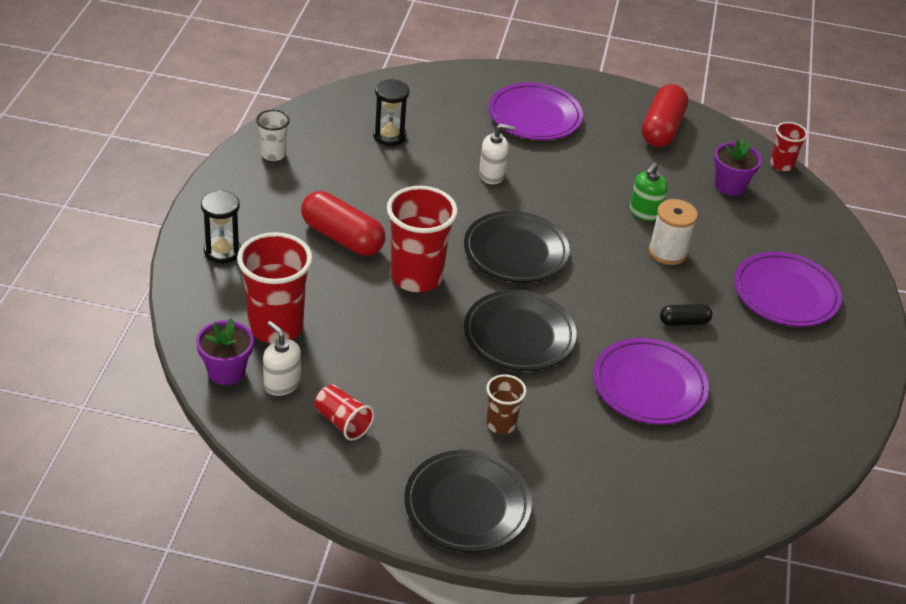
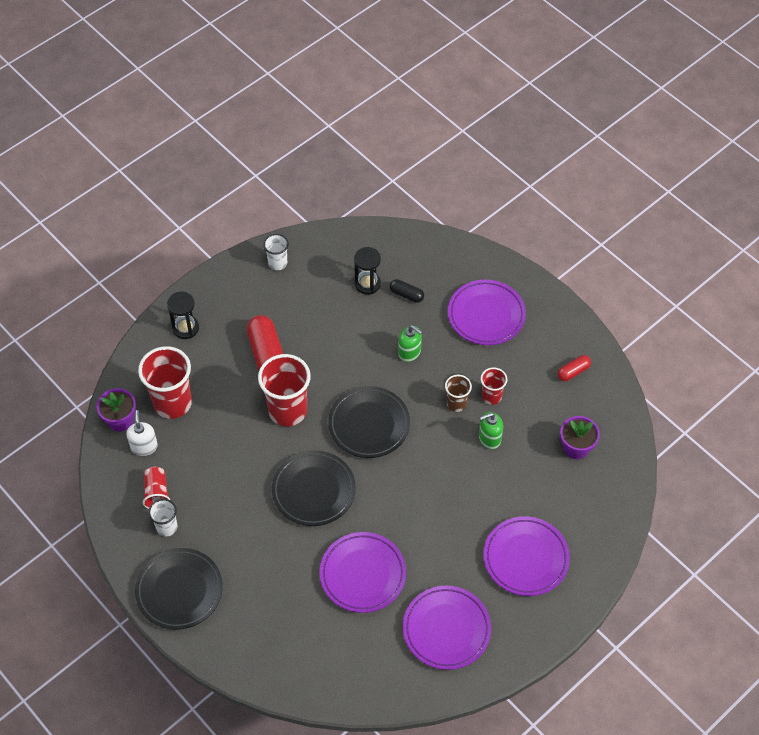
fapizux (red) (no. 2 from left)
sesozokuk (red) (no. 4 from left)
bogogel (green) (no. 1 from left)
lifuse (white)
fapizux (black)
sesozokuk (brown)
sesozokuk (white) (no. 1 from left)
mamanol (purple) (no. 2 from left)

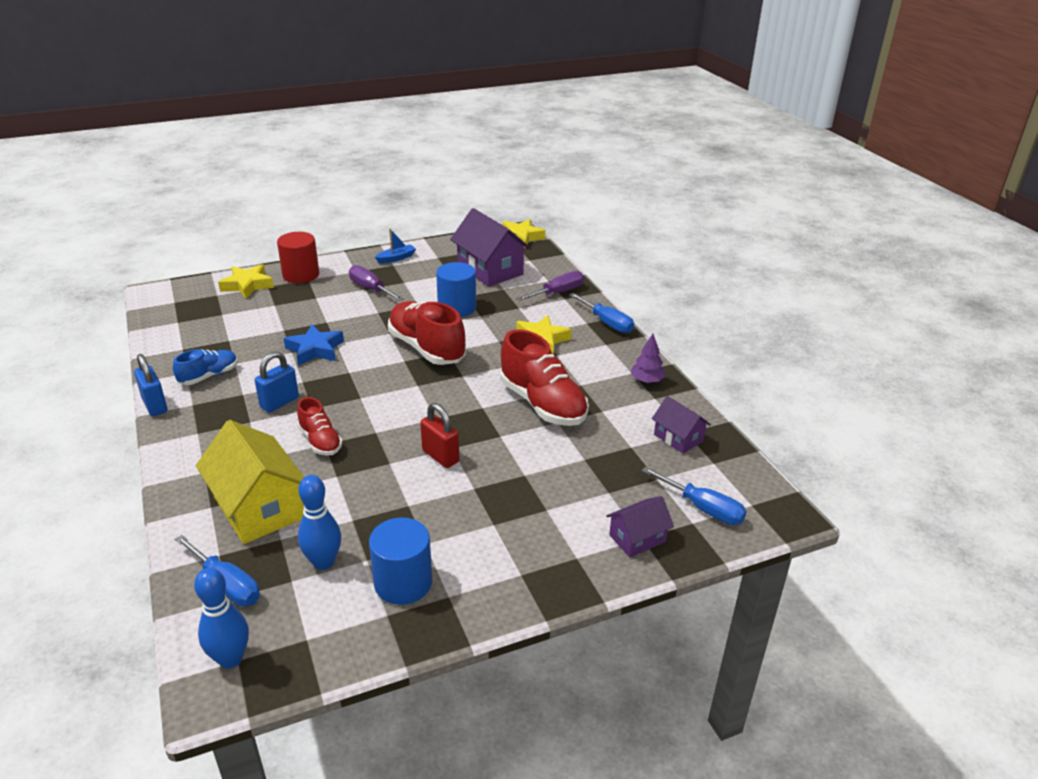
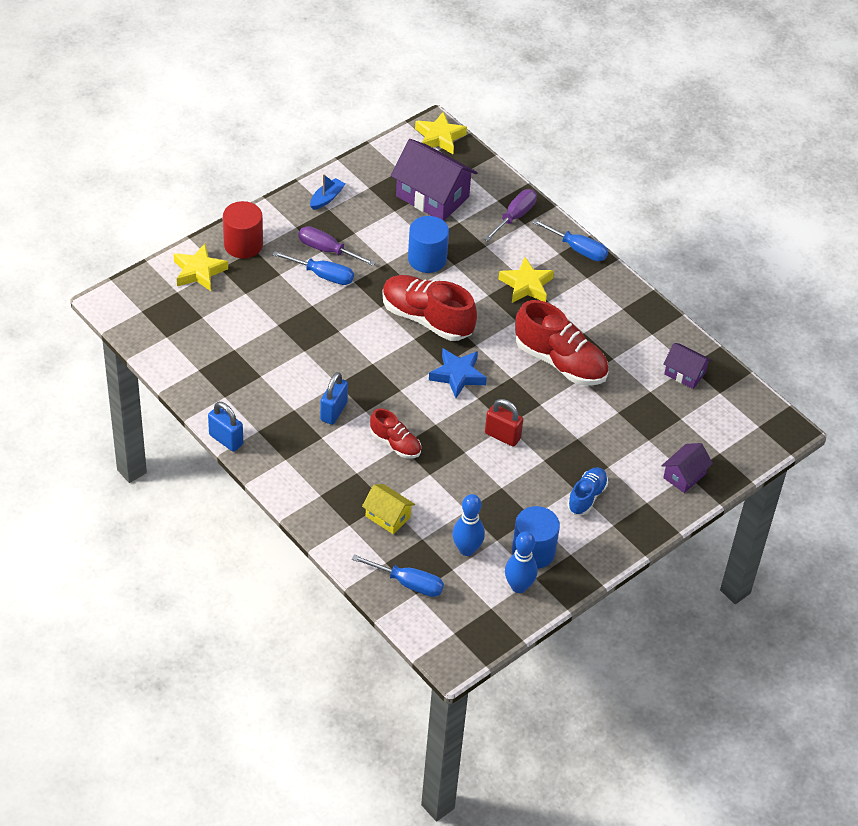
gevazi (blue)
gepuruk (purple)
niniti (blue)
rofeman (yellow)
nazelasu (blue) (no. 1 from left)
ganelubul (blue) (no. 2 from left)

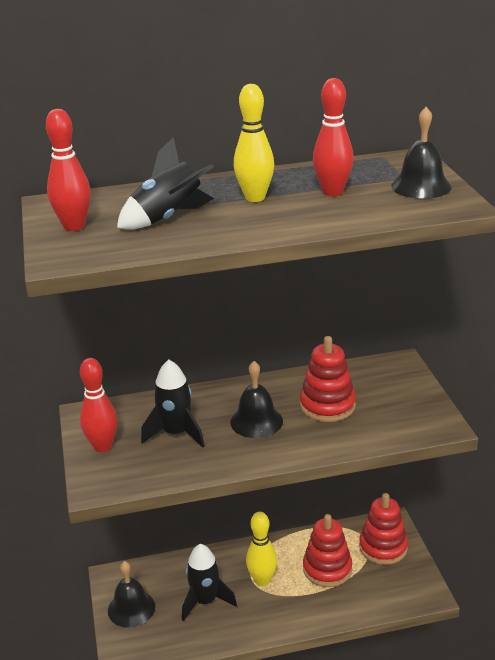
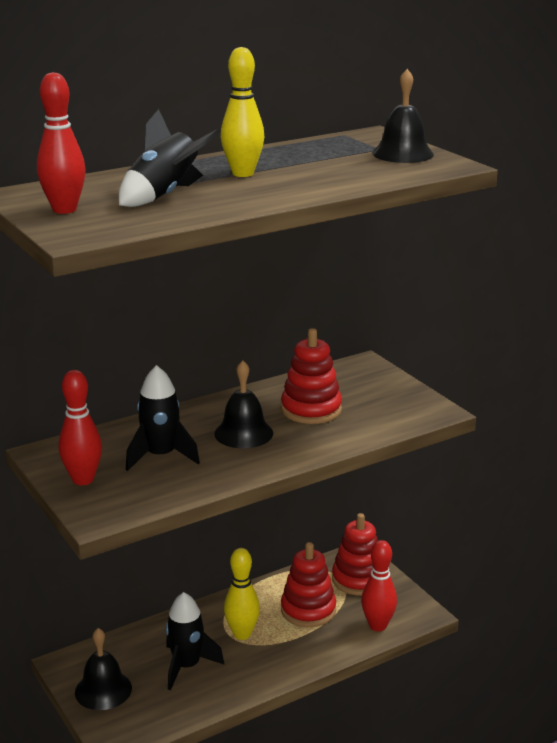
ganelubul (red) (no. 3 from left)

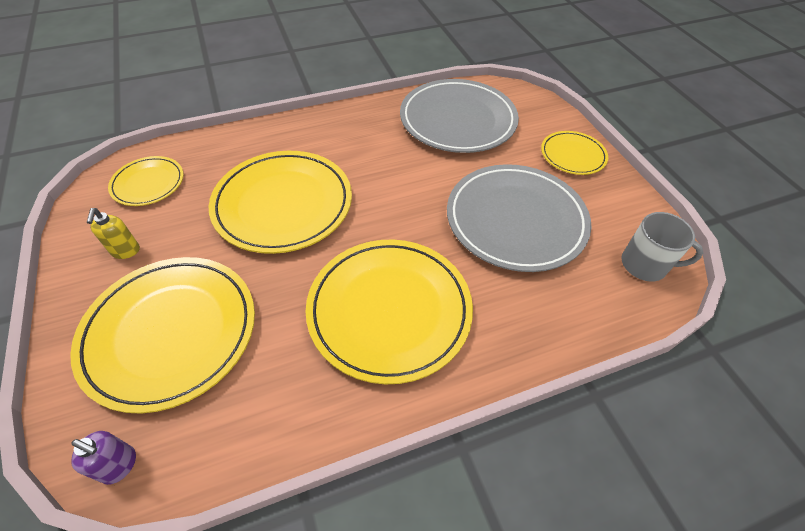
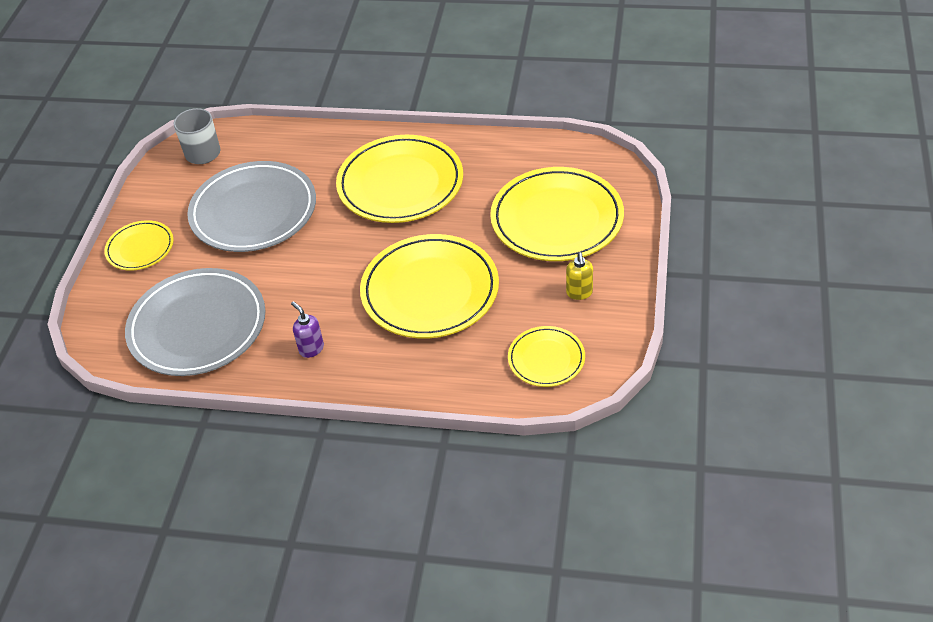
bogogel (yellow)
bogogel (purple)

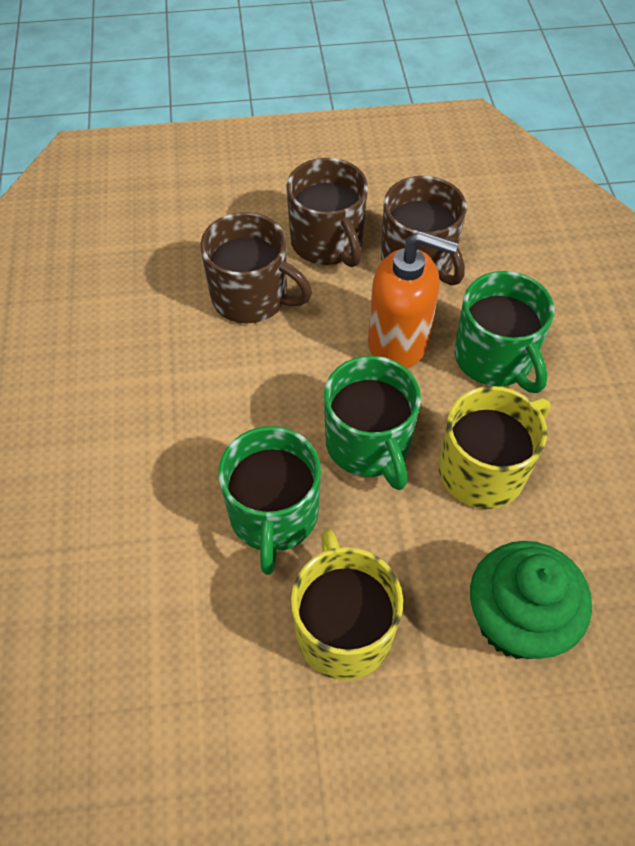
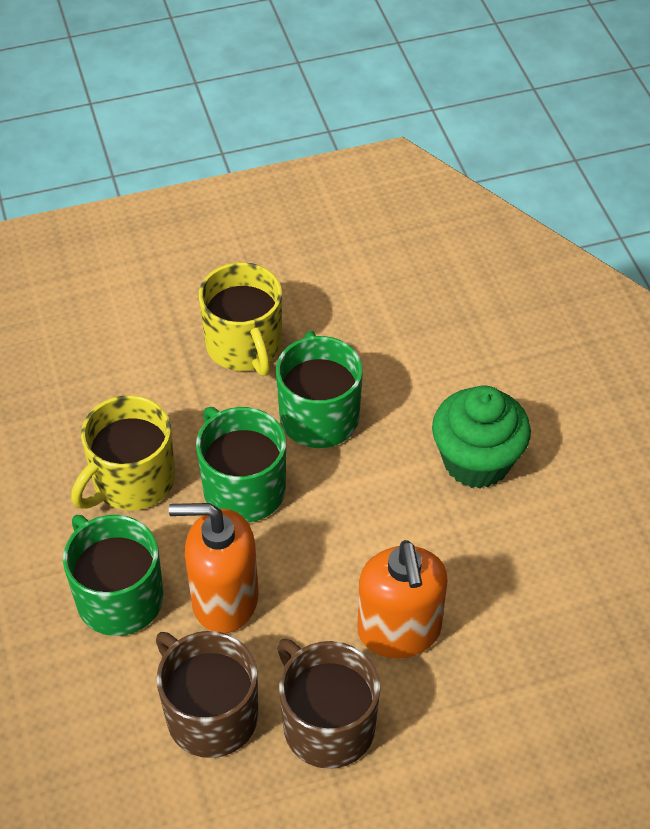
bogogel (orange) (no. 2 from left)
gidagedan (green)

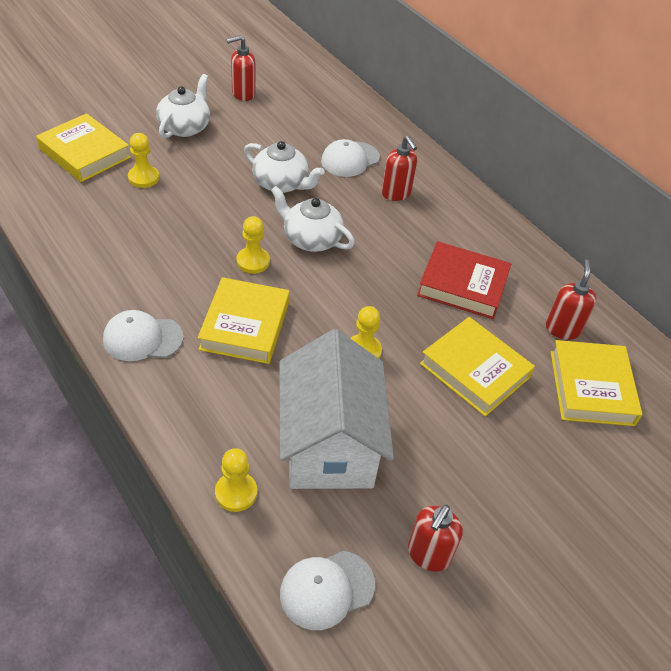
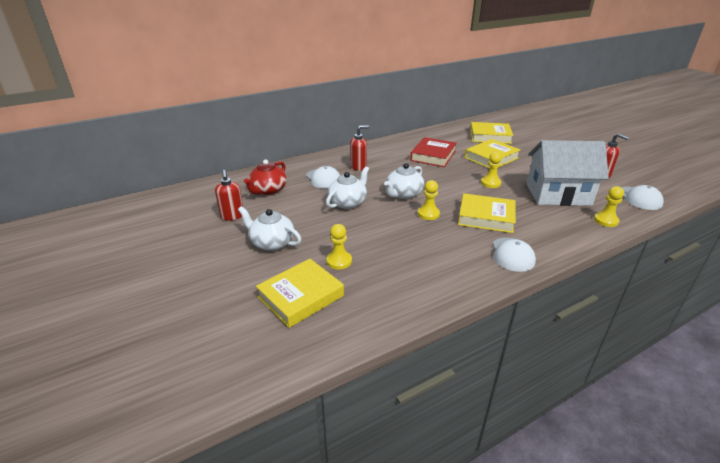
bogogel (red) (no. 4 from left in the first image)
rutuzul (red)

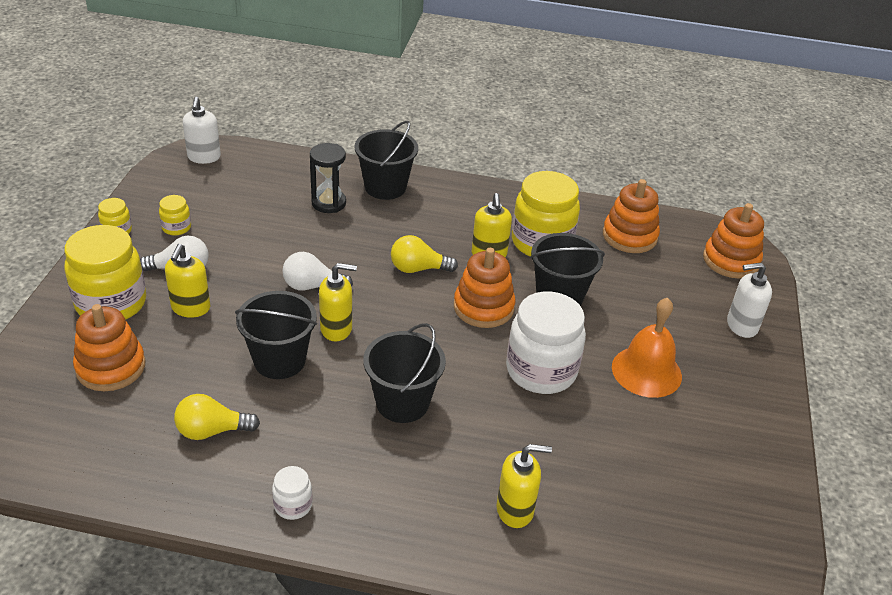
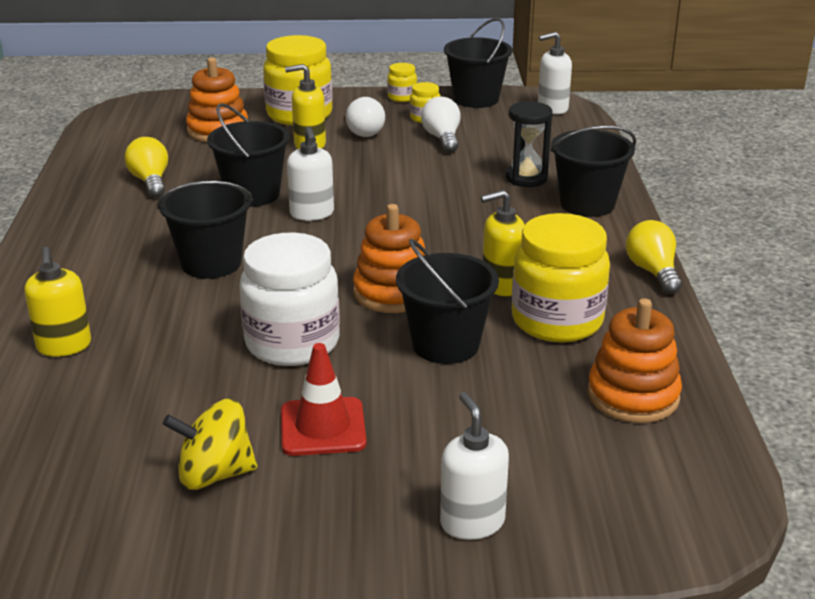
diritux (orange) (no. 4 from left in the first image)
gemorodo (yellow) (no. 2 from left)
gemorodo (white) (no. 2 from left)
bogogel (white) (no. 1 from left)
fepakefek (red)
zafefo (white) (no. 1 from left in the first image)
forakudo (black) (no. 4 from left)
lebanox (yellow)

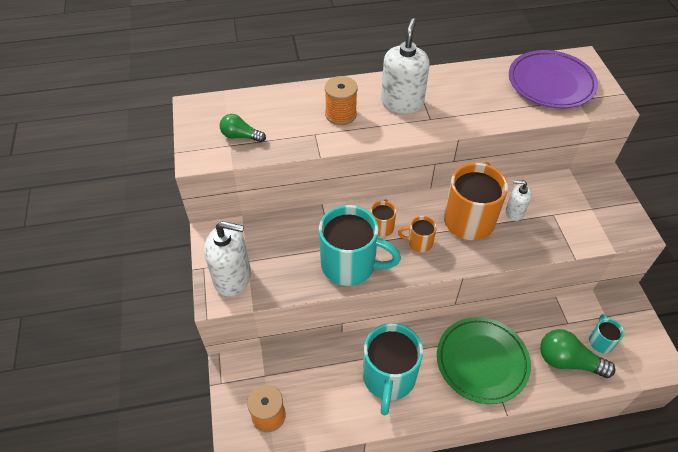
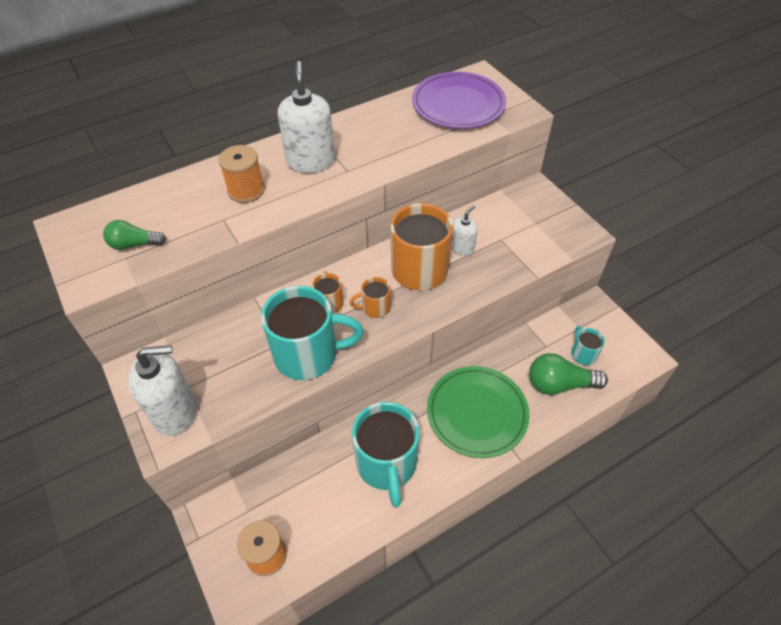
bogogel (white) (no. 3 from left)

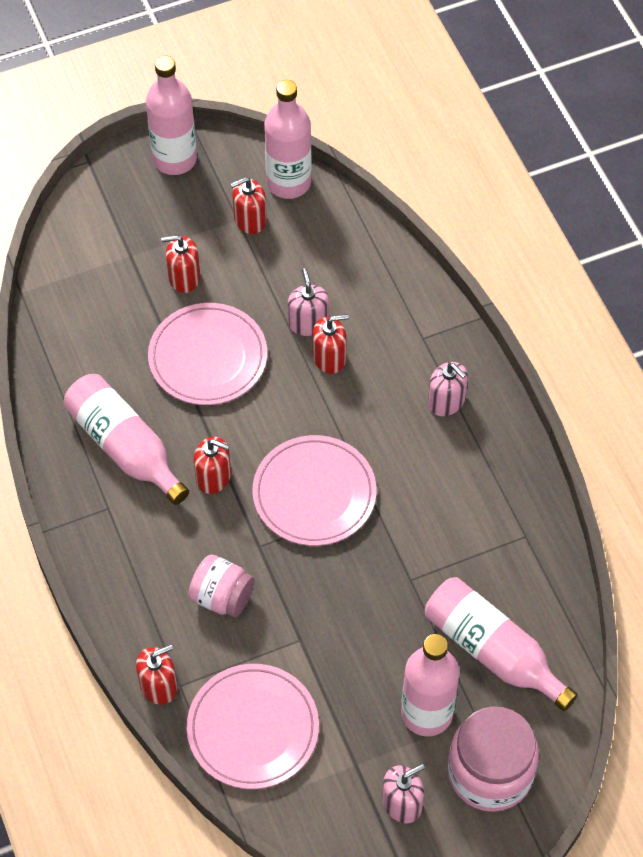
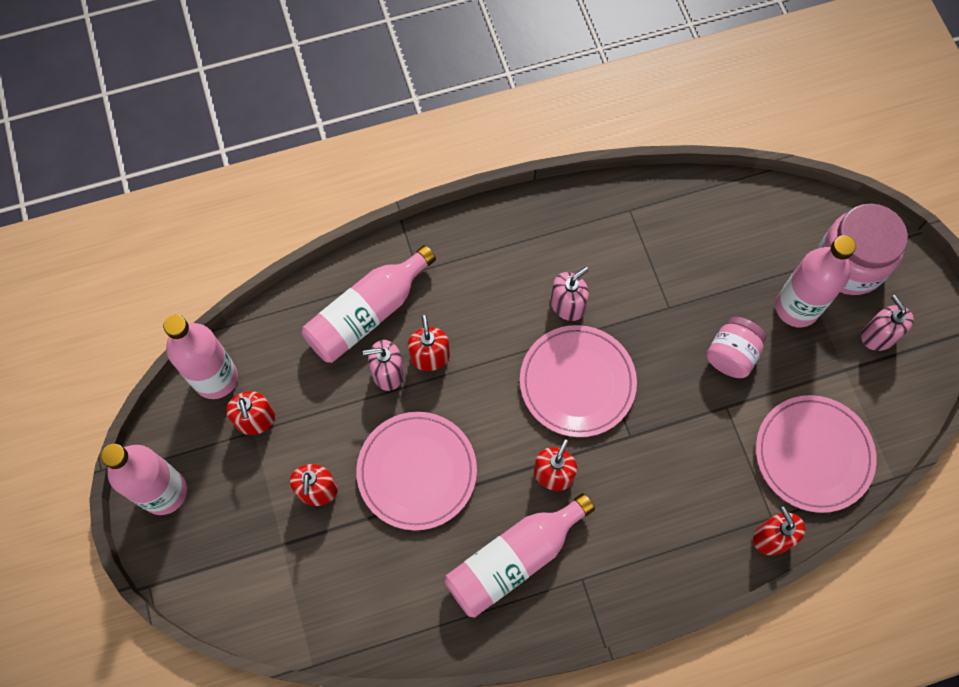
bogogel (pink) (no. 2 from left)
zafefo (pink) (no. 1 from left)
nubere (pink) (no. 3 from left)

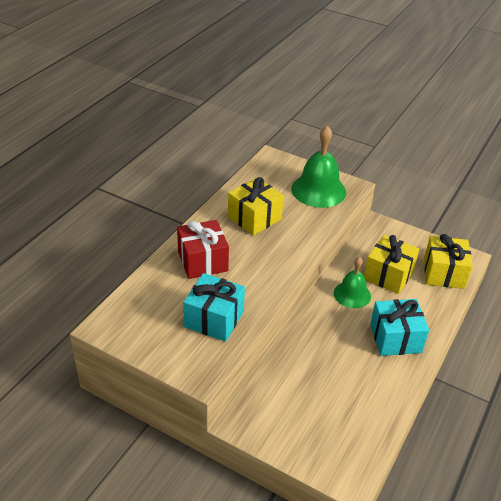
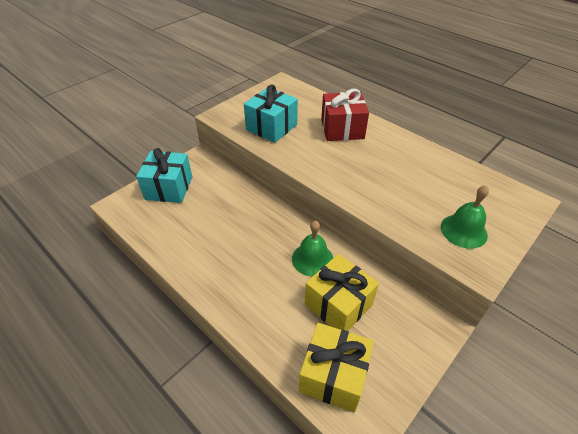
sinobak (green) (no. 2 from left)
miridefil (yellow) (no. 1 from left in the first image)
miridefil (turquoise) (no. 1 from left)

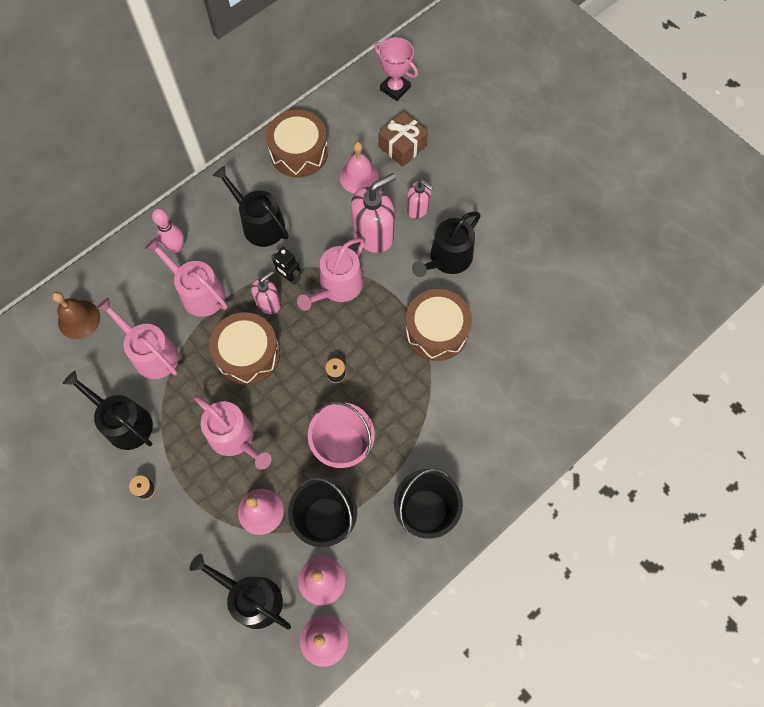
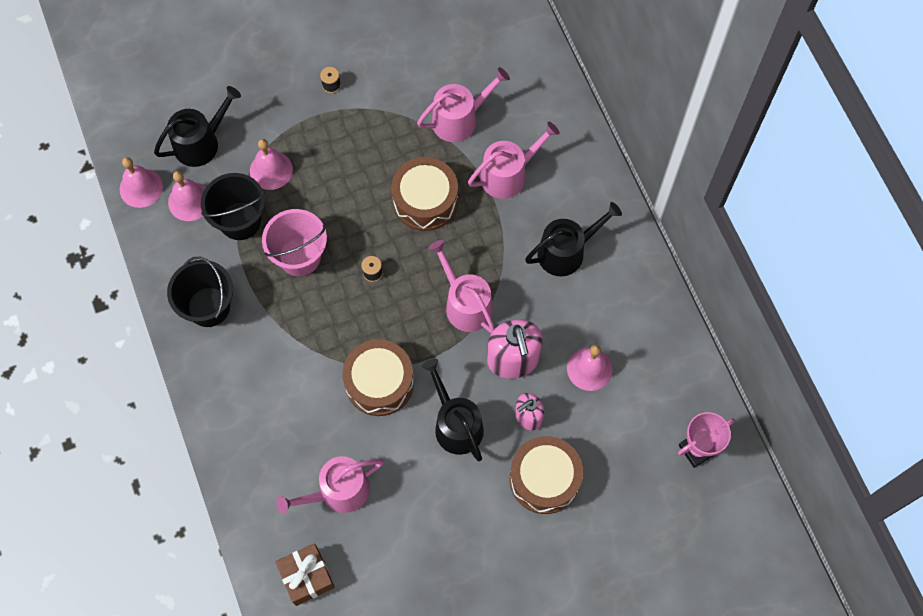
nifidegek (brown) (no. 3 from left)
miridefil (brown)
ganelubul (pink)
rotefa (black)
bogogel (pink) (no. 1 from left in the first image)
sinobak (brown)
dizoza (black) (no. 1 from left in the first image)
dizoza (pink) (no. 1 from left)

